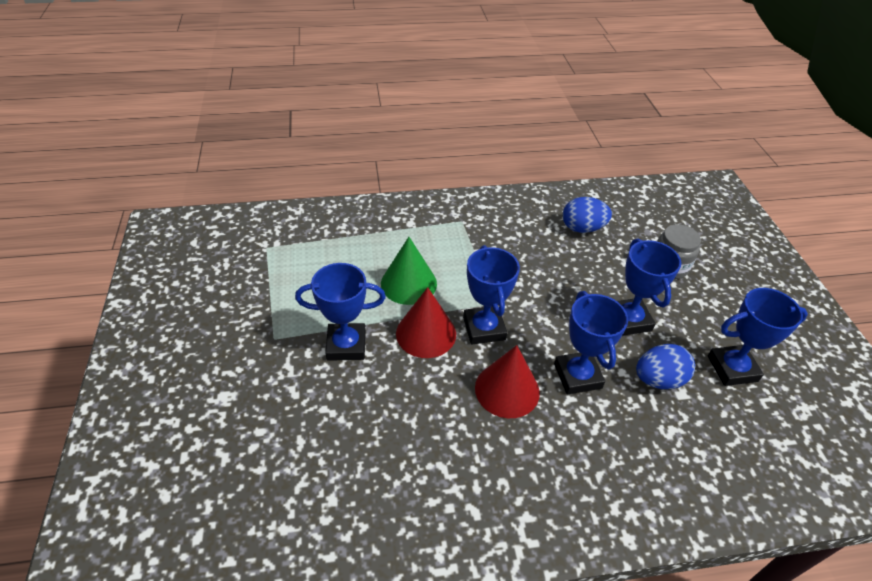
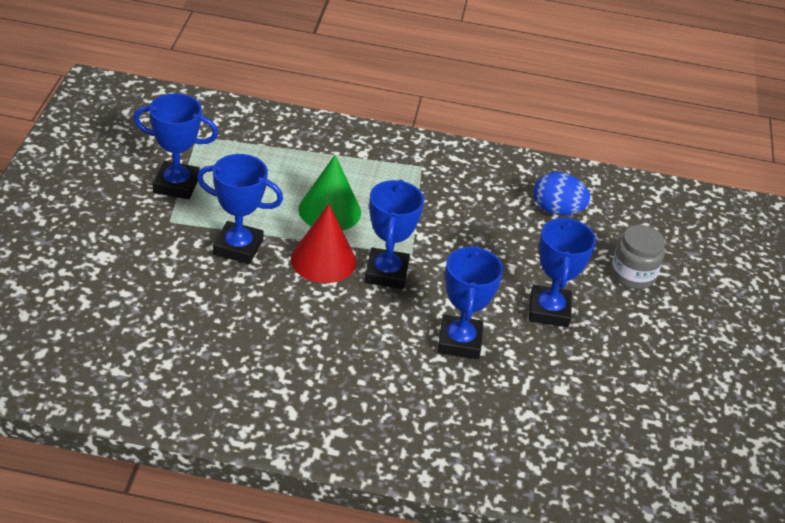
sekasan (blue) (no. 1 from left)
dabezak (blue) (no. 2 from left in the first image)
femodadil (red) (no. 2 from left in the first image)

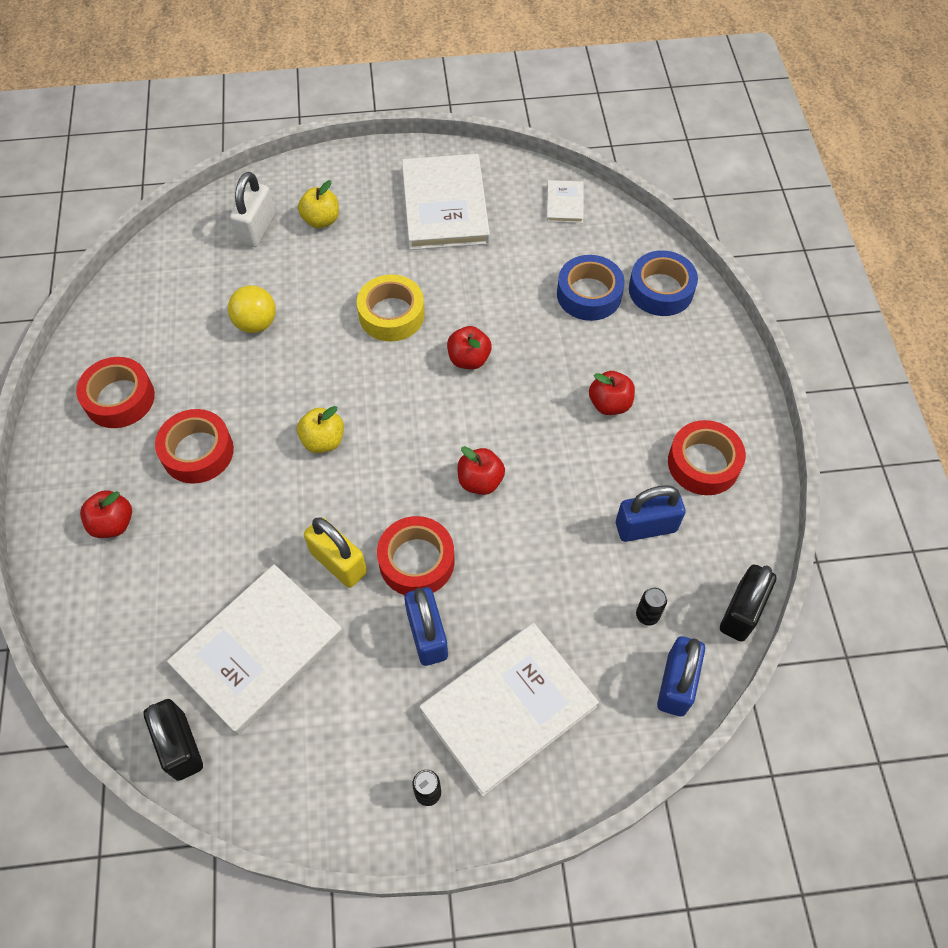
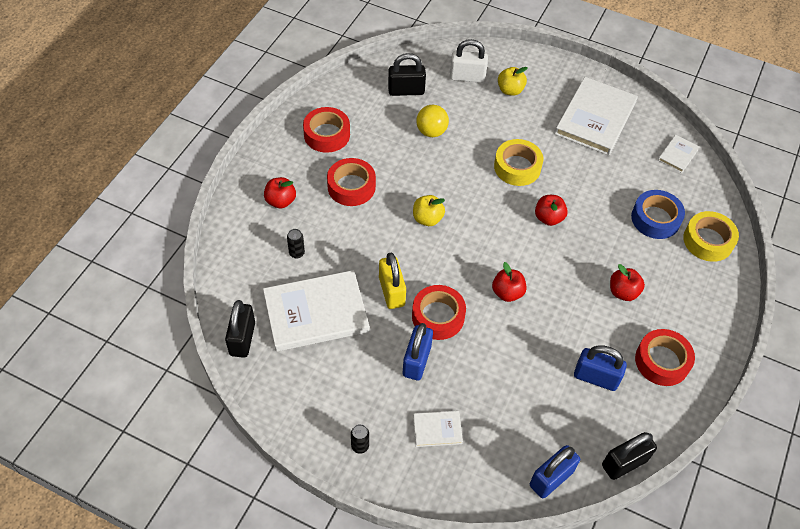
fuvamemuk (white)
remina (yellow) (no. 2 from left)
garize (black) (no. 1 from left)
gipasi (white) (no. 2 from left)
fuvamemuk (black) (no. 2 from left)

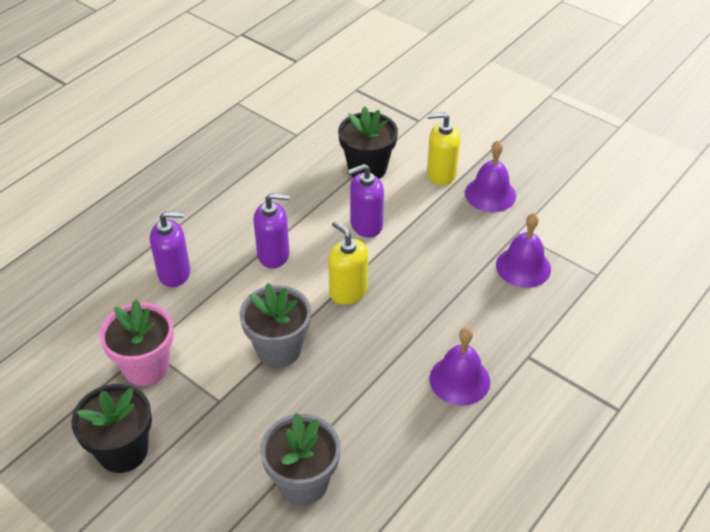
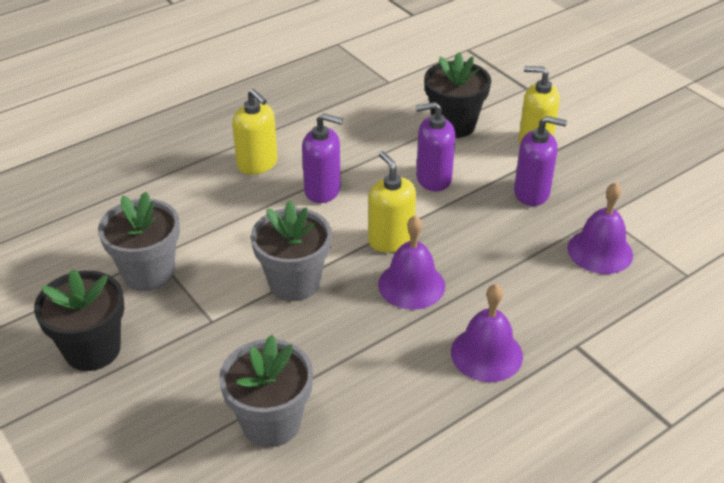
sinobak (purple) (no. 1 from left)
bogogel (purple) (no. 3 from left)
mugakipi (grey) (no. 1 from left)
bogogel (yellow) (no. 1 from left)

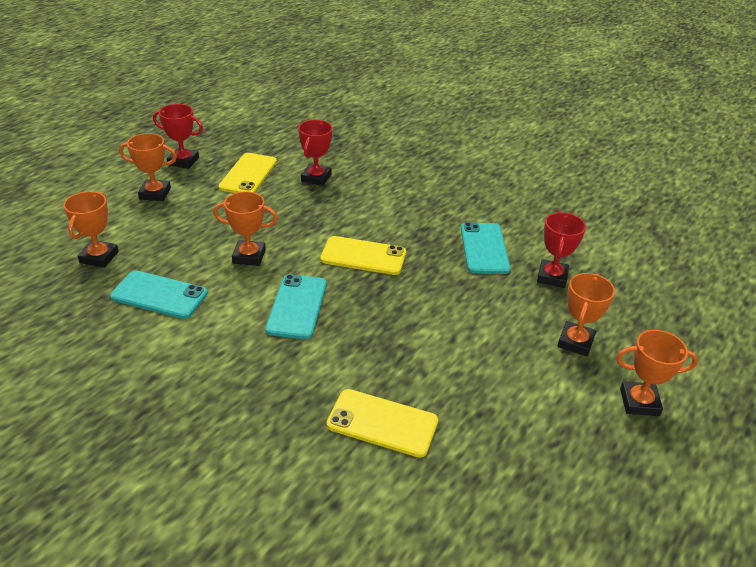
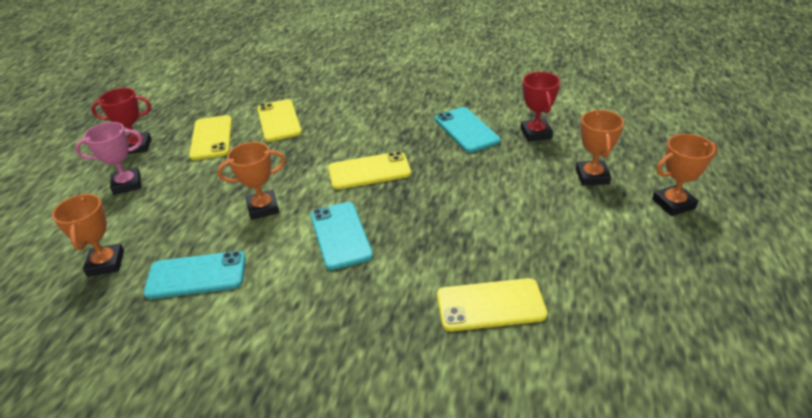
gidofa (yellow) (no. 2 from left)
sekasan (pink)

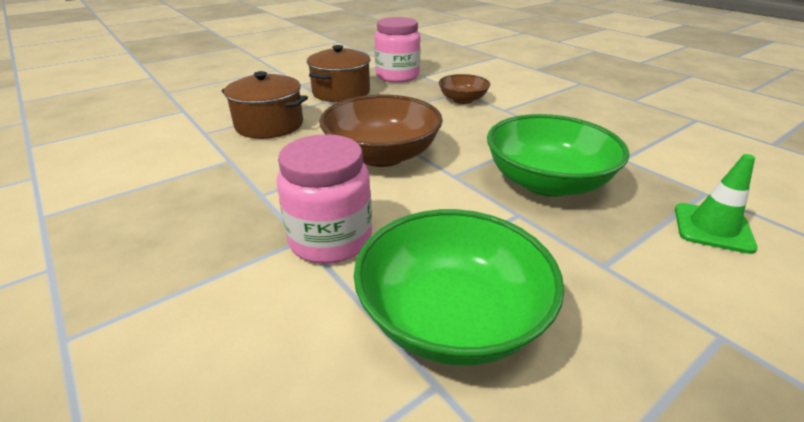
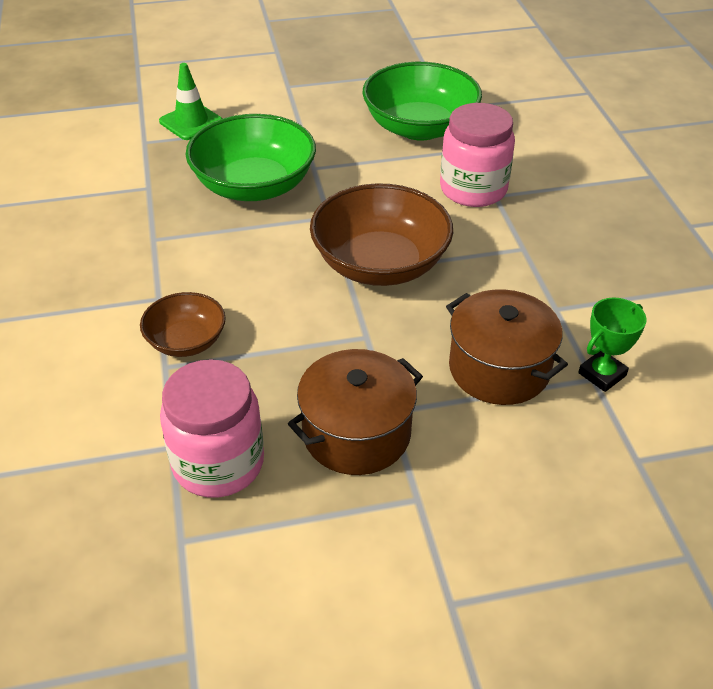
sekasan (green)

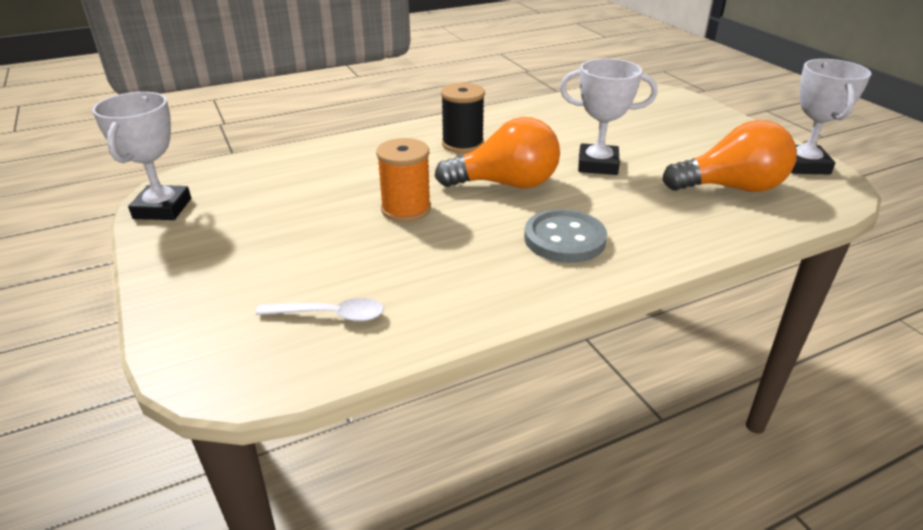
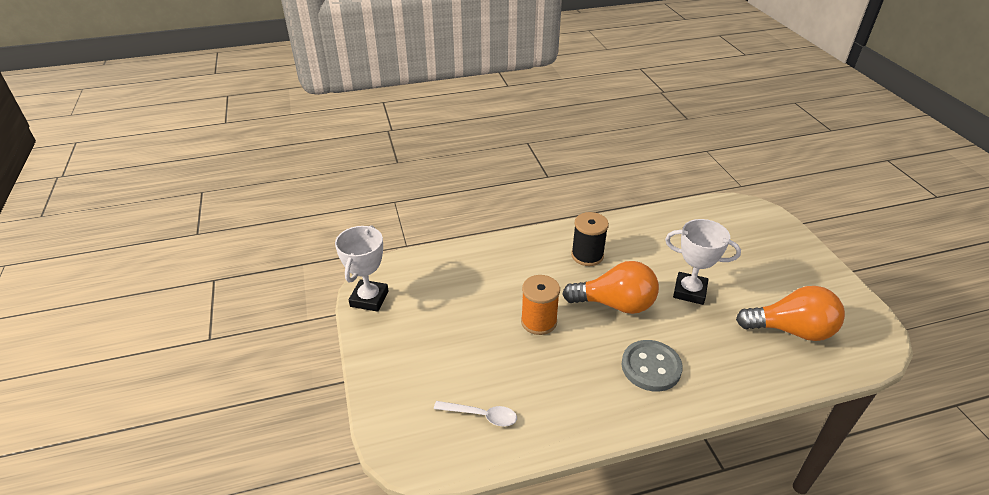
sekasan (white) (no. 3 from left in the first image)

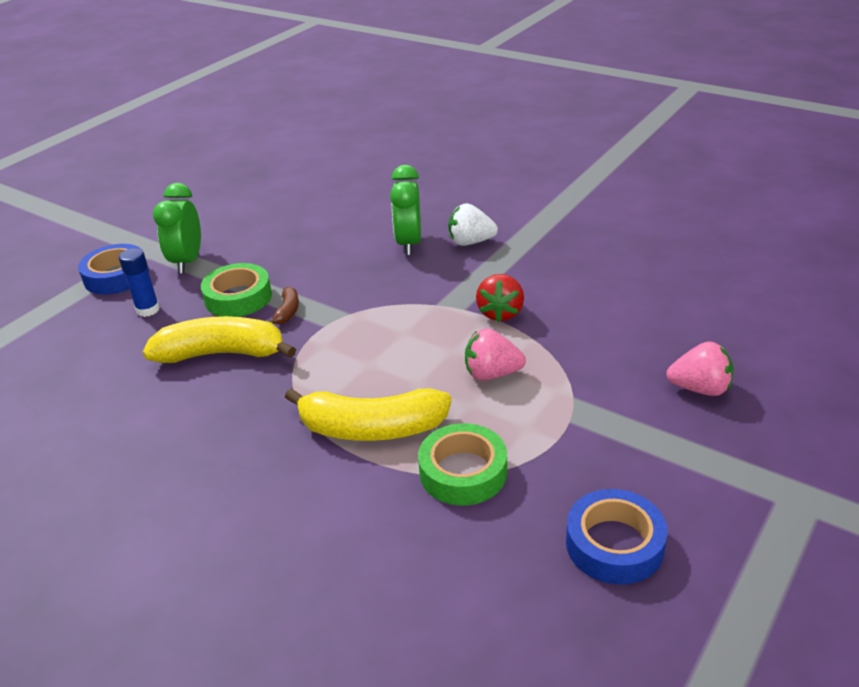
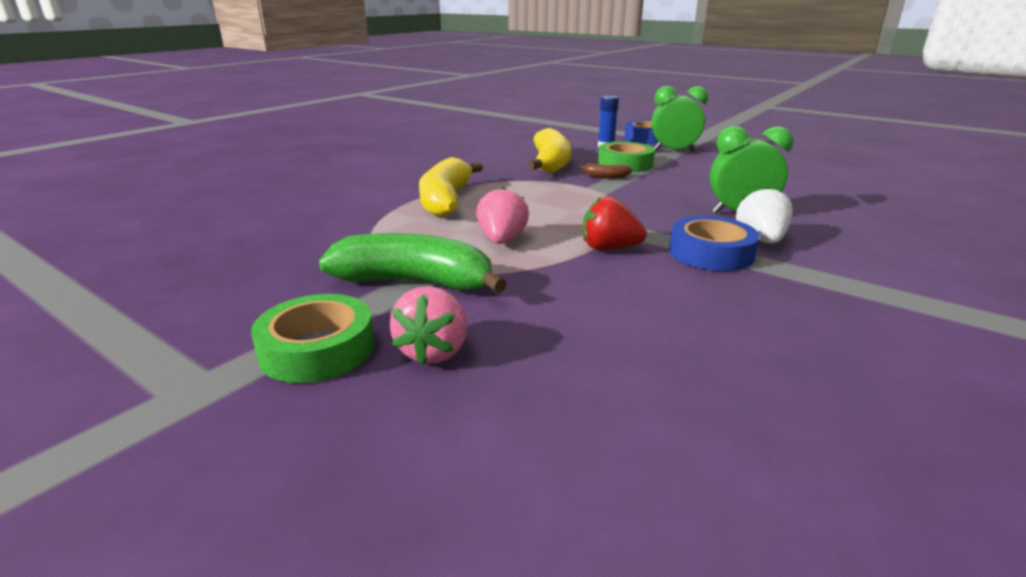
remina (green) (no. 1 from left)
remina (blue) (no. 2 from left)
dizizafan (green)

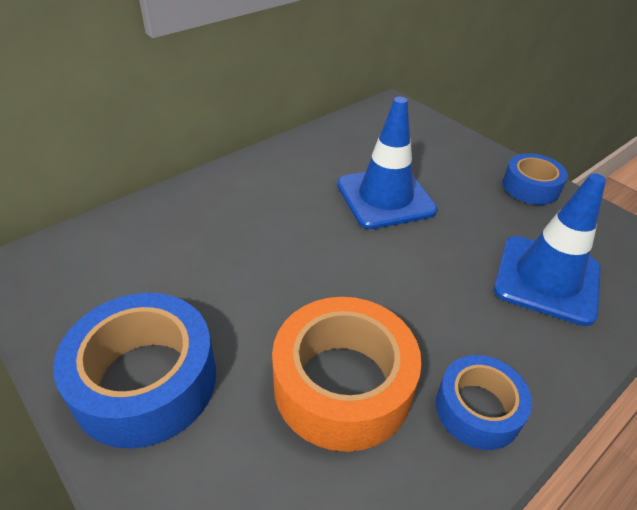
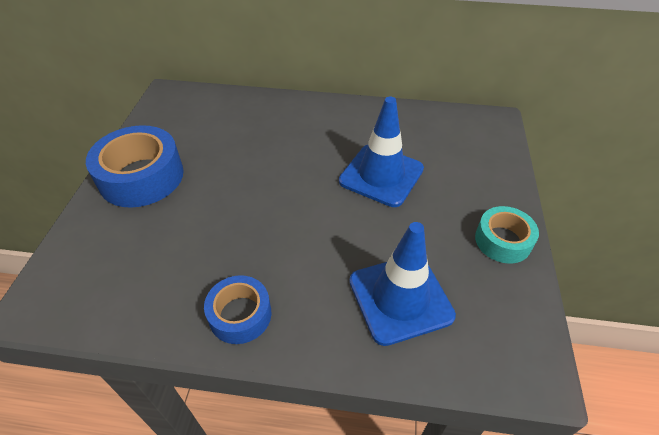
remina (turquoise)
remina (orange)

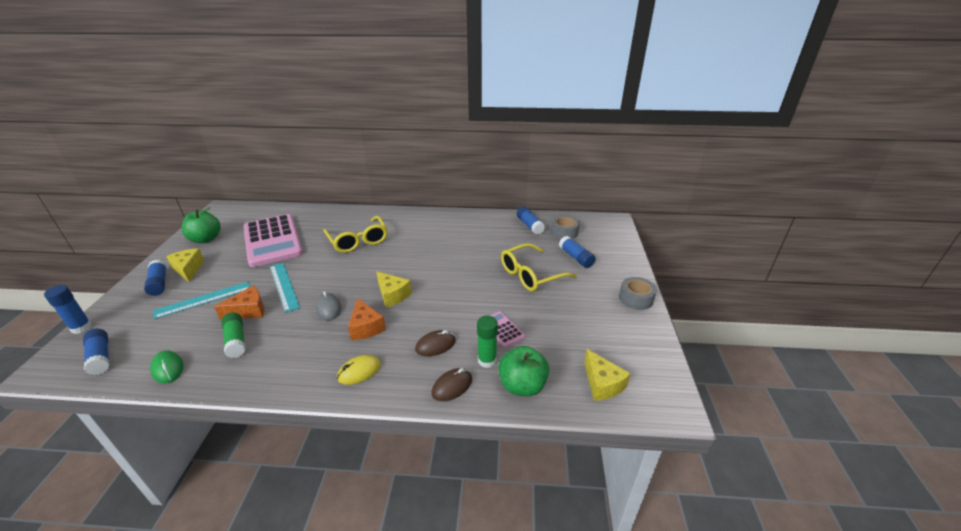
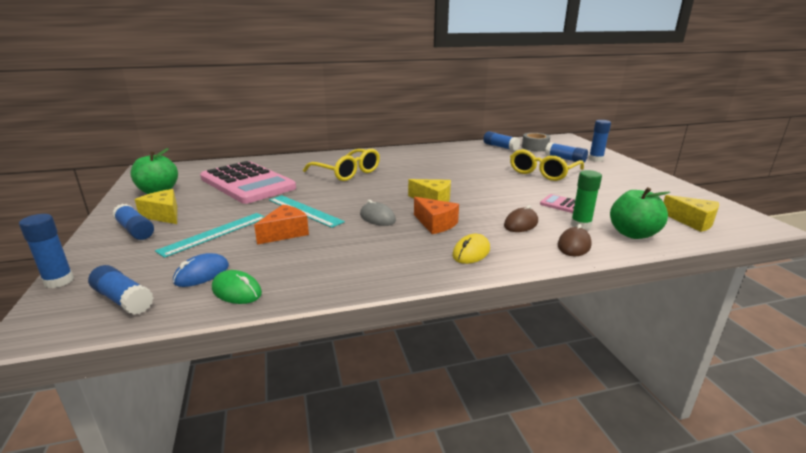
remina (grey) (no. 2 from left in the first image)
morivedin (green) (no. 1 from left in the first image)
morivedin (blue) (no. 6 from left)
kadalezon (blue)

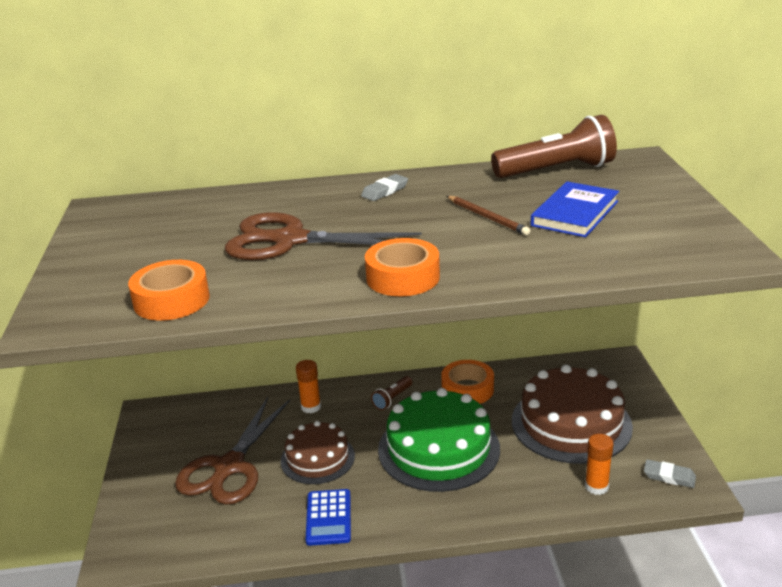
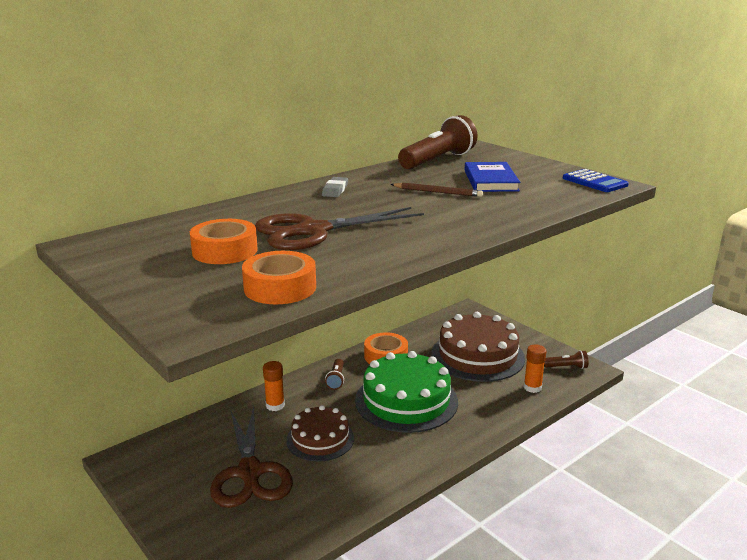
remina (orange) (no. 1 from left)
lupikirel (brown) (no. 3 from left)
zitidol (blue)

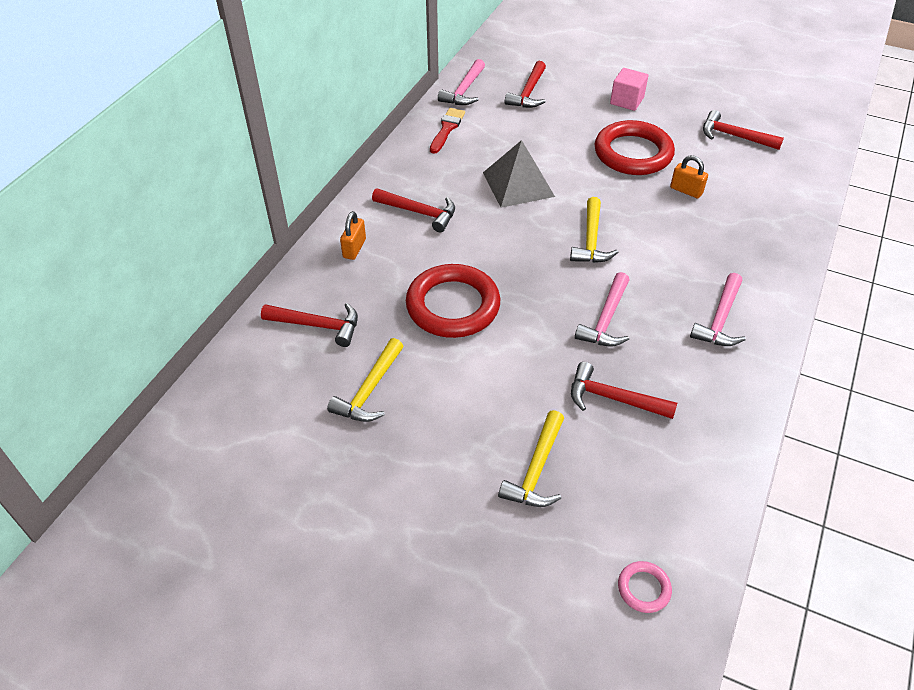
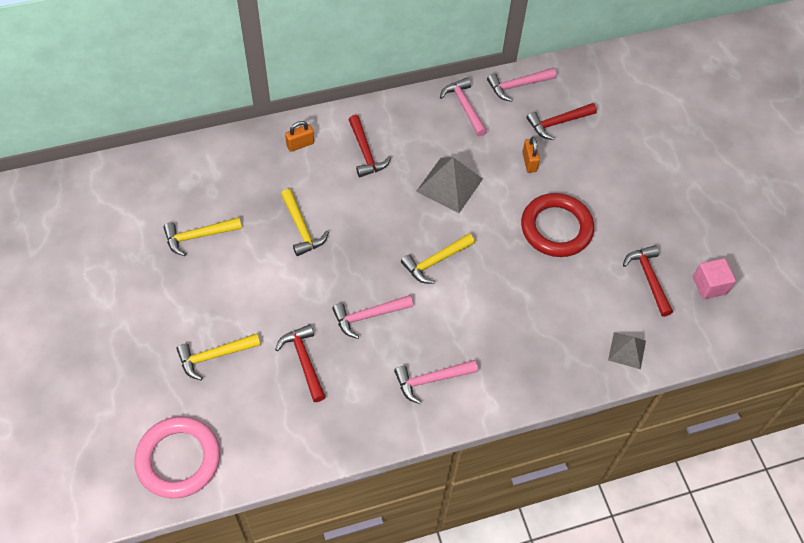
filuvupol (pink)
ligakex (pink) (no. 3 from left)
fuvamemuk (orange) (no. 2 from left)
ligakex (yellow) (no. 3 from left)
ligakex (red) (no. 1 from left in the first image)
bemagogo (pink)
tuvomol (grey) (no. 2 from left)

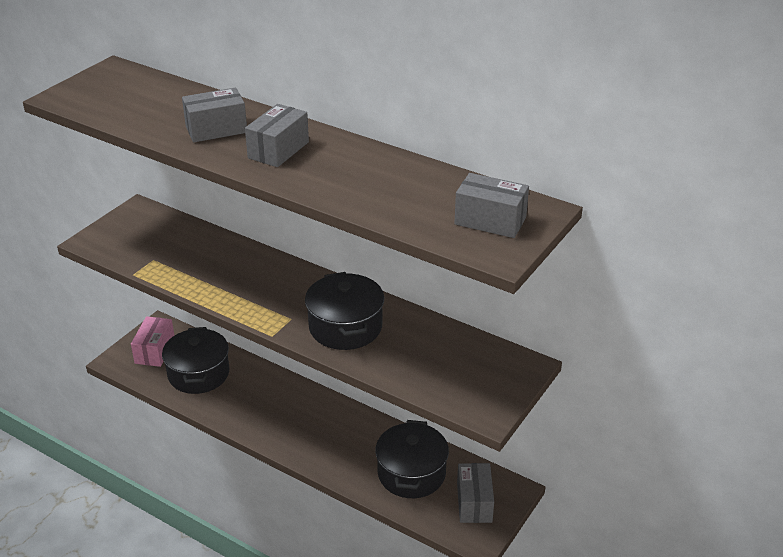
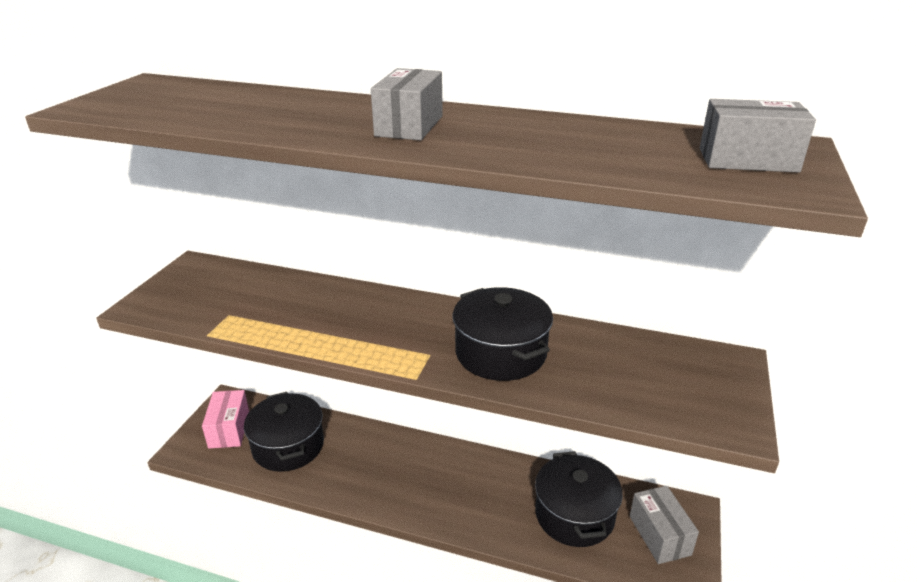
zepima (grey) (no. 1 from left in the first image)

